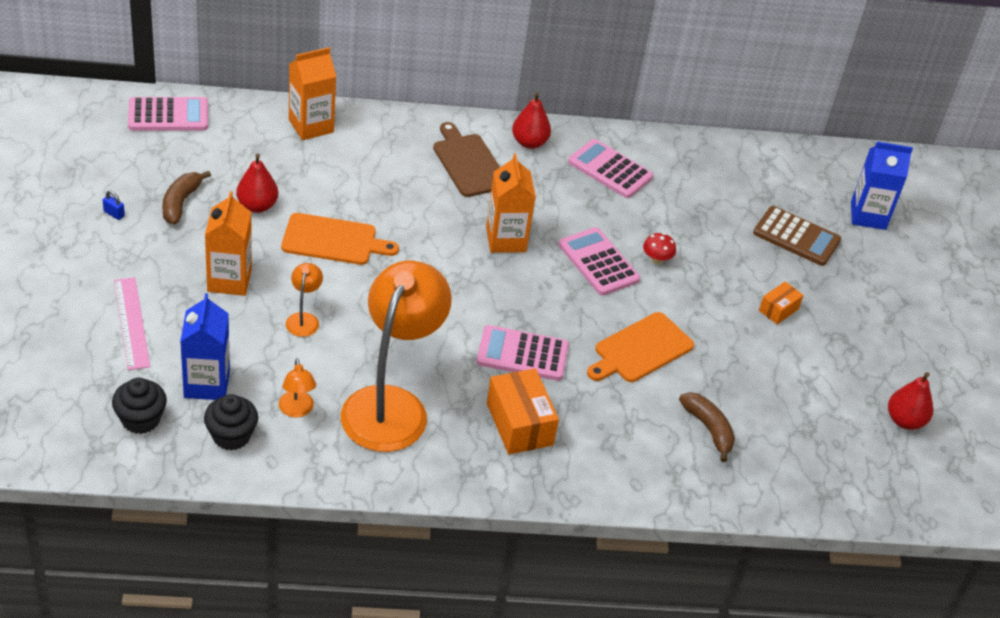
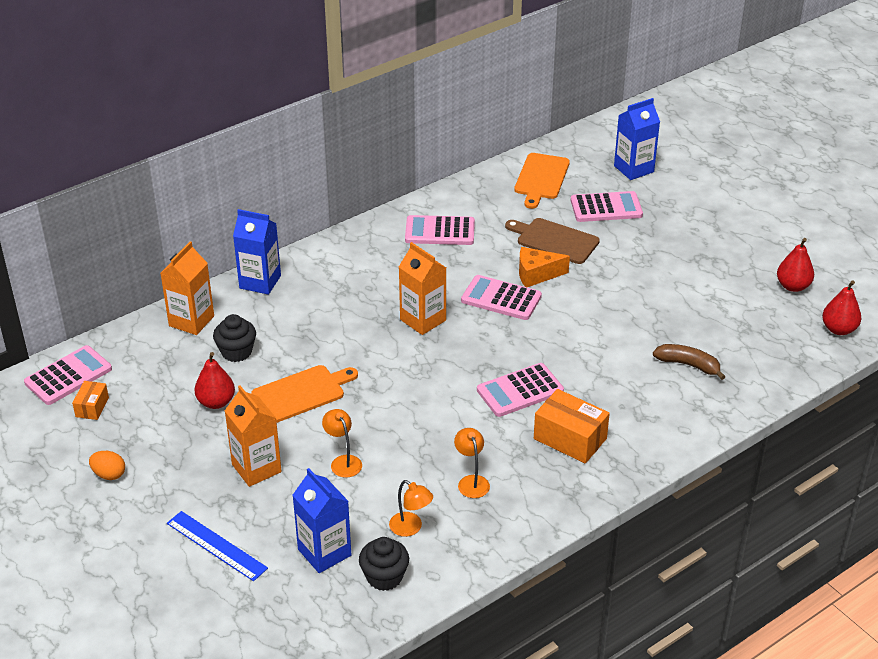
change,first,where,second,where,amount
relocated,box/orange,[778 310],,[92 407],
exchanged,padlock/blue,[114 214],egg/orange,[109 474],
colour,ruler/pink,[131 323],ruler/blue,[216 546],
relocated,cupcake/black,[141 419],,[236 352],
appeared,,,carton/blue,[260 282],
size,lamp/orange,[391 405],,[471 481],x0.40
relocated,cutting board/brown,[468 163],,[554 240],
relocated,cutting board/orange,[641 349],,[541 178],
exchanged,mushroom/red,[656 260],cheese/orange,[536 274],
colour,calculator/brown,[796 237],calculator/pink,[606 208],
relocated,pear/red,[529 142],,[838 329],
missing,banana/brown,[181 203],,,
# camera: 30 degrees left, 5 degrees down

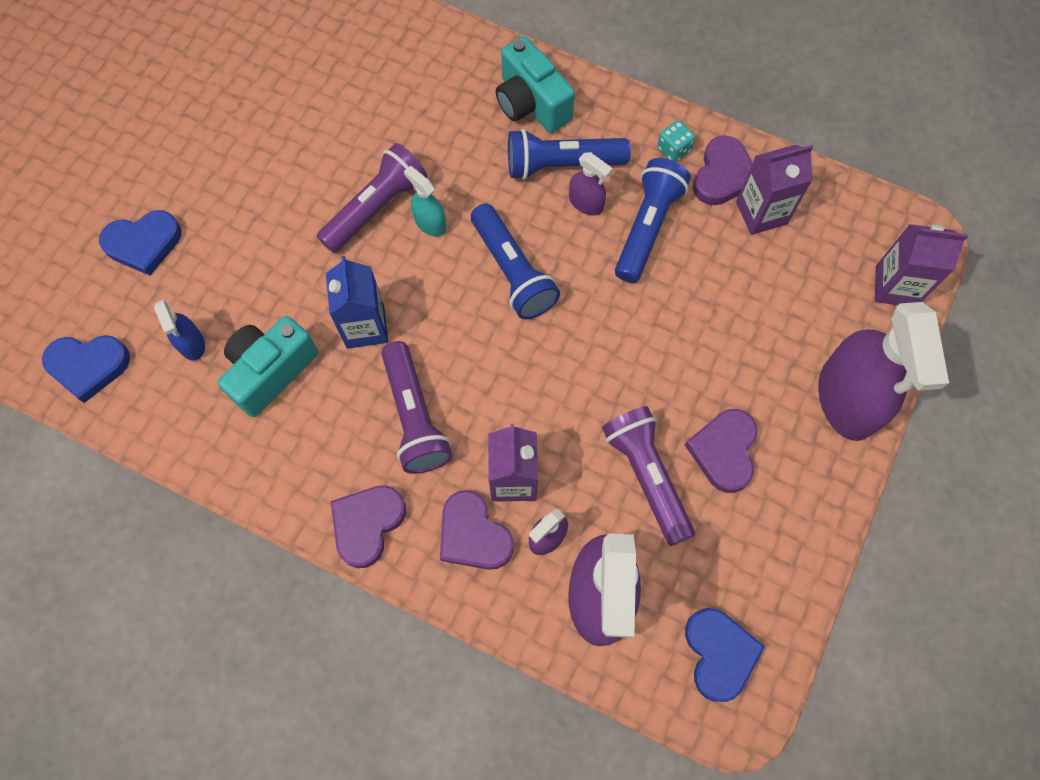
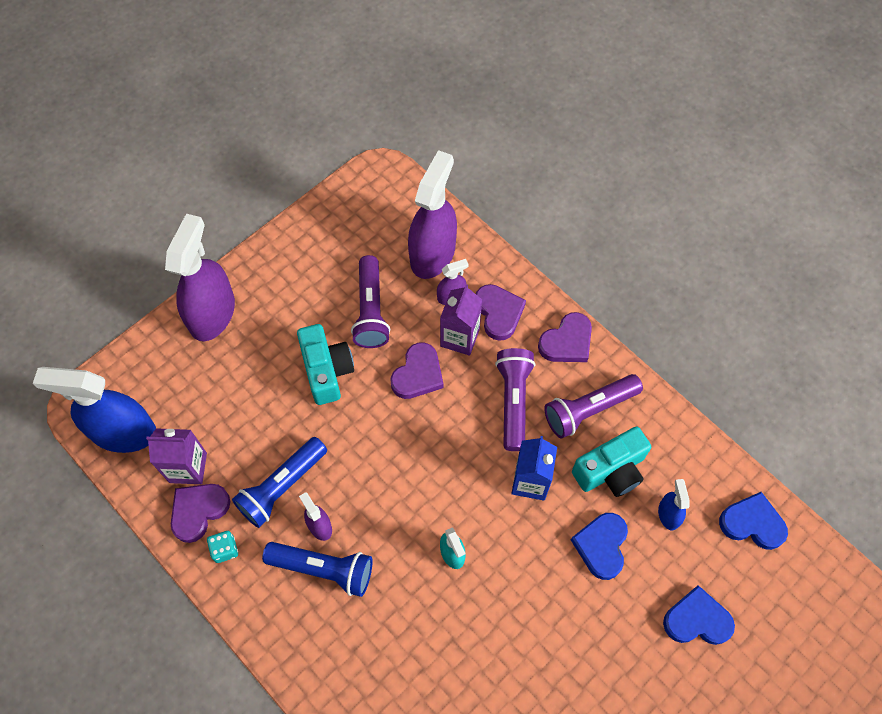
change,first,where,second,where,amount
appeared,,,spray bottle/blue,[123 432],
relocated,camera/turquoise,[531 103],,[327 371],
relocated,heart/purple,[724 451],,[418 374],
relocated,flashlight/purple,[376 208],,[589 410],
relocated,heart/blue,[719 654],,[601 546],
missing,flashlight/blue,[512 272],,,
missing,carton/purple,[895 286],,,
# camera: 160 degrees left, 5 degrees down

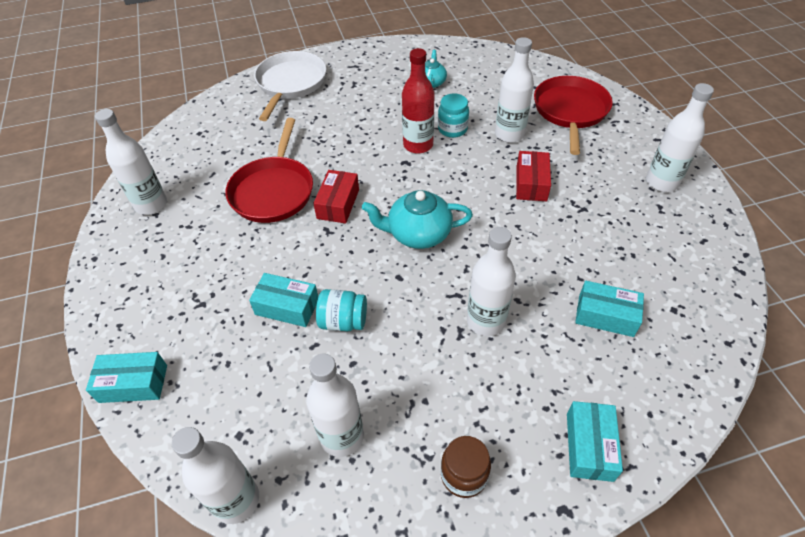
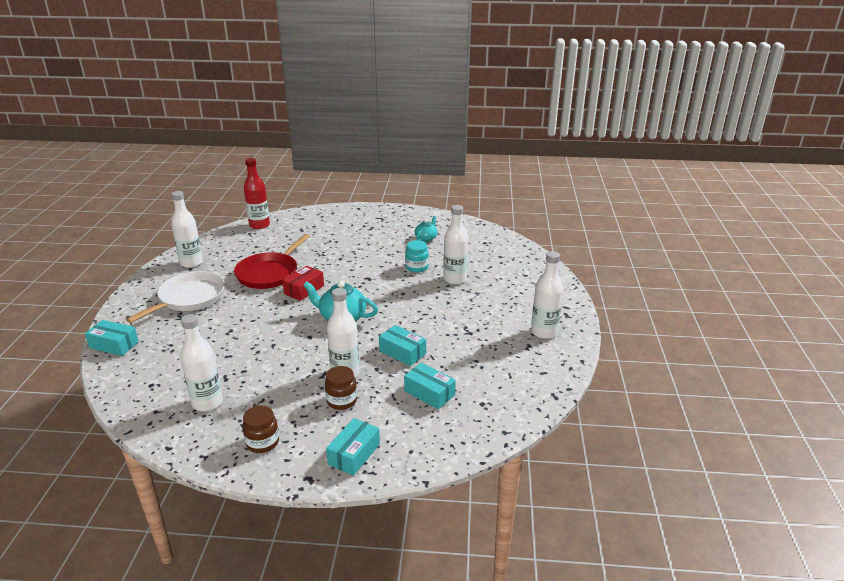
change,first,where,second,where,amount
relocated,pan/white,[290 83],,[189 298],
relocated,bottle/red,[418 145],,[259 225],
appeared,,,jar/brown,[341 401],
relocated,box/turquoise,[287 307],,[402 352],
missing,bottle/white,[236 500],,,
missing,jar/turquoise,[343 321],,,
missing,box/red,[531 184],,,
missing,pan/red,[570 111],,,
# camera: 20 degrees right, 20 degrees down

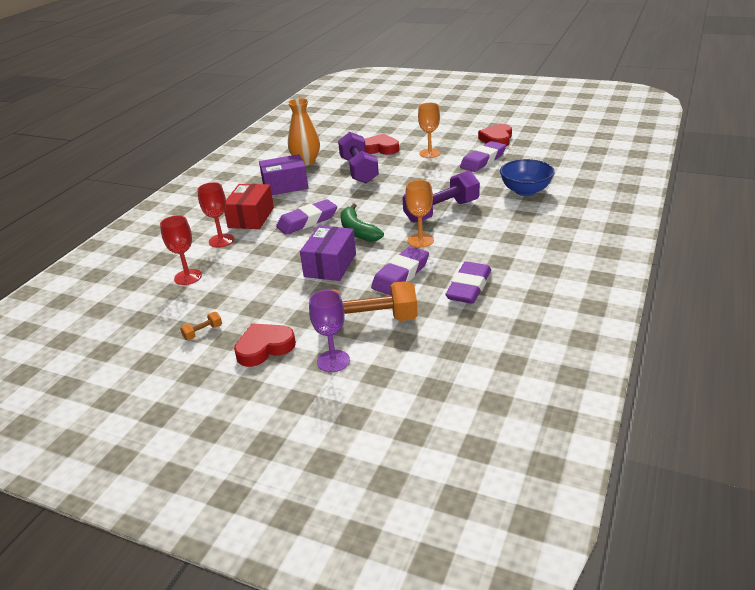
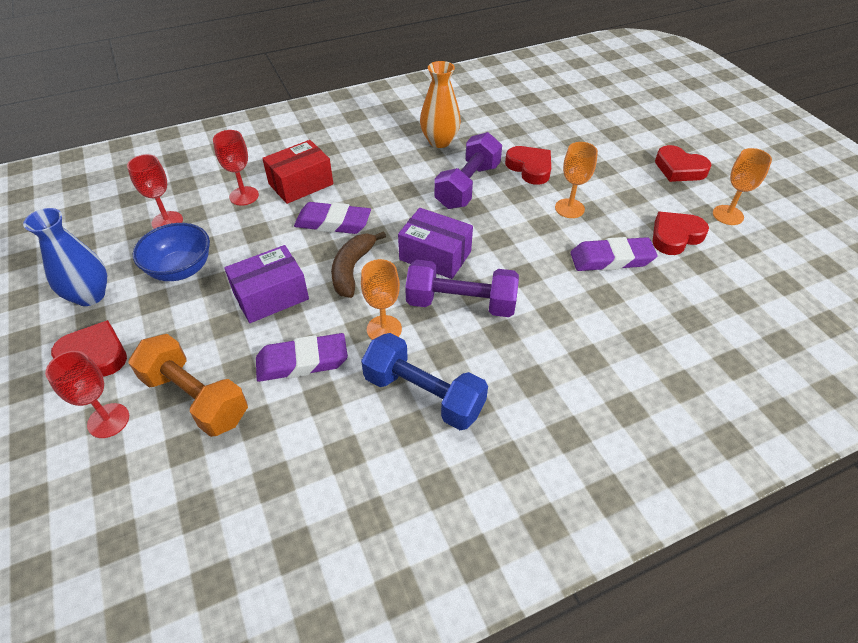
change,first,where,second,where,amount
exchanged,dumbbell/orange,[203 332],vase/blue,[90 295],
colour,goblet/purple,[333 361],goblet/red,[108 420],
relocated,bowl/blue,[525 191],,[181 269],
colour,banana/green,[357 231],banana/brown,[352 269],
appeared,,,dumbbell/blue,[423 395],
relocated,box/purple,[285 186],,[435 255],
appeared,,,heart/red,[679 169],
appeared,,,goblet/orange,[728 215],
missing,eraser/purple,[469 287],,,
# camera: 40 degrees right, 15 degrees up

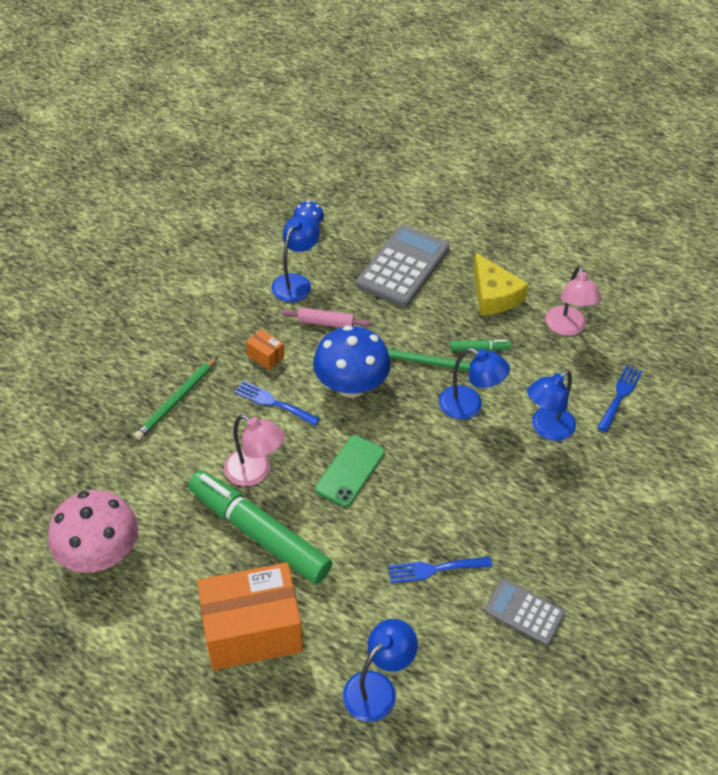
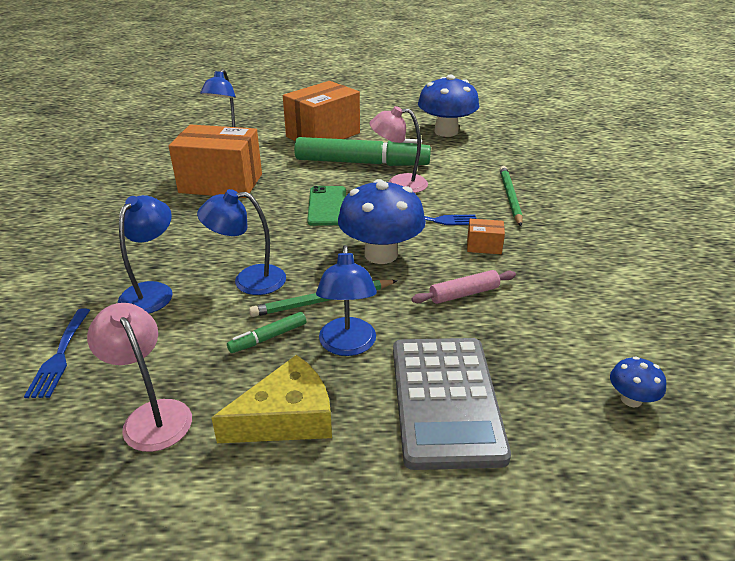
change,first,where,second,where,amount
exchanged,fork/blue,[434 569],box/orange,[221 183],
spun,cheese/yellow,[493 295],,[286 417],120 degrees clockwise
relocated,lamp/blue,[296 282],,[347 346],
colour,mushroom/pink,[100 554],mushroom/blue,[446 132],
missing,calculator/grey,[524 612],,,
# camera: 150 degrees right, 15 degrees down

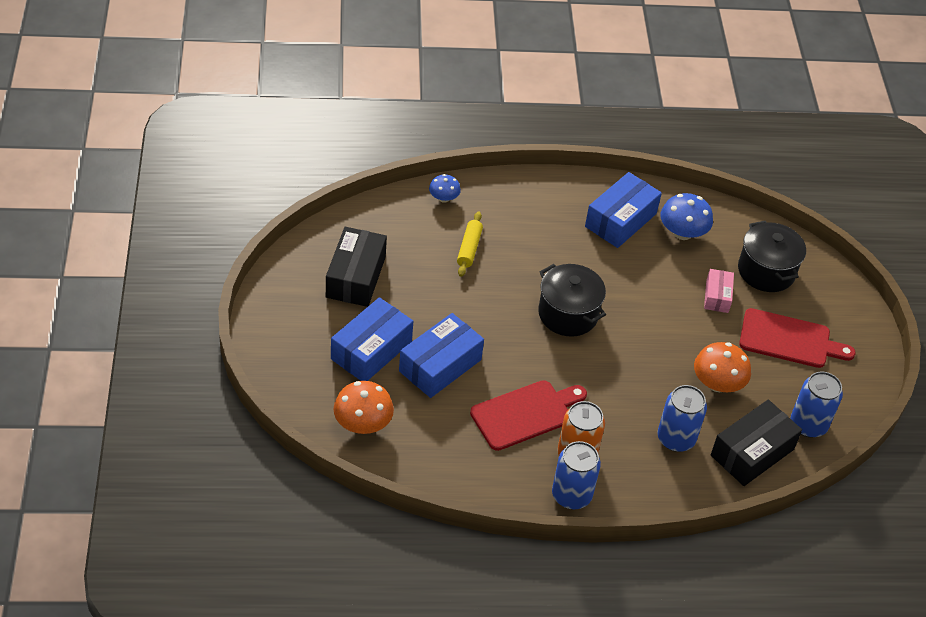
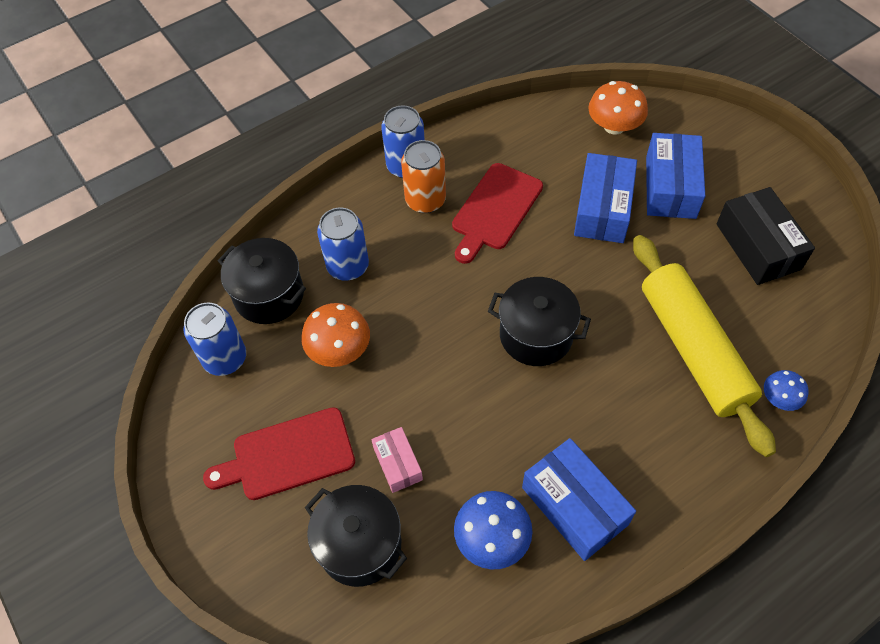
change,first,where,second,where,amount
exchanged,box/black,[752 452],pot/black,[269 295],
spun,box/blue,[621 220],,[574 506],45 degrees counterclockwise
size,rolling pin/yellow,[469 248],,[693 349],x2.33
# camera: 155 degrees right, 10 degrees up

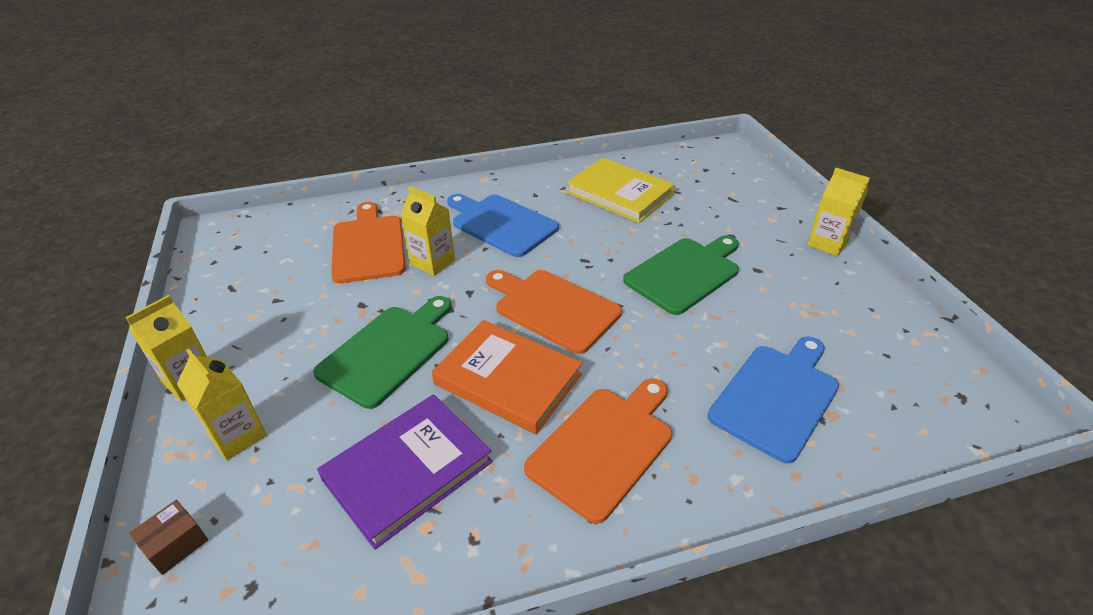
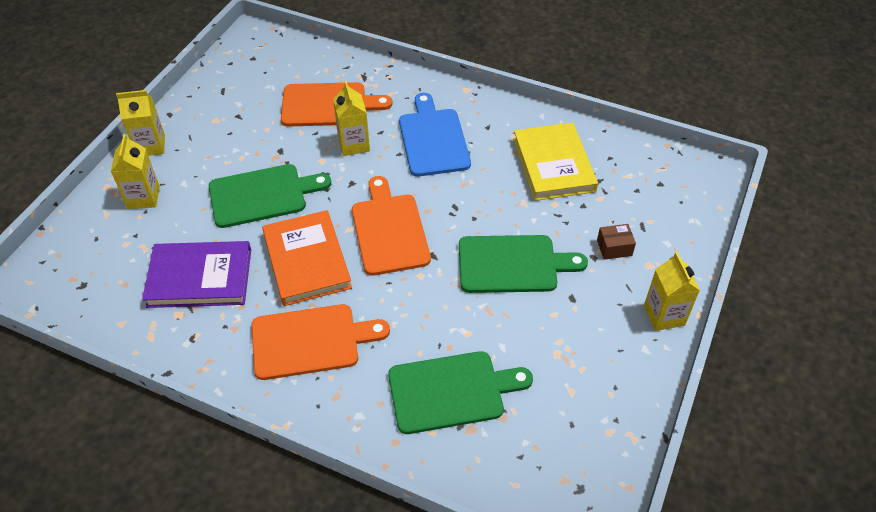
change,first,where,second,where,amount
spun,cutting board/orange,[368 246],,[328 105],60 degrees clockwise
colour,cutting board/blue,[777 397],cutting board/green,[451 391],
relocated,box/brown,[176 544],,[614 248],
# camera: 40 degrees right, 10 degrees up

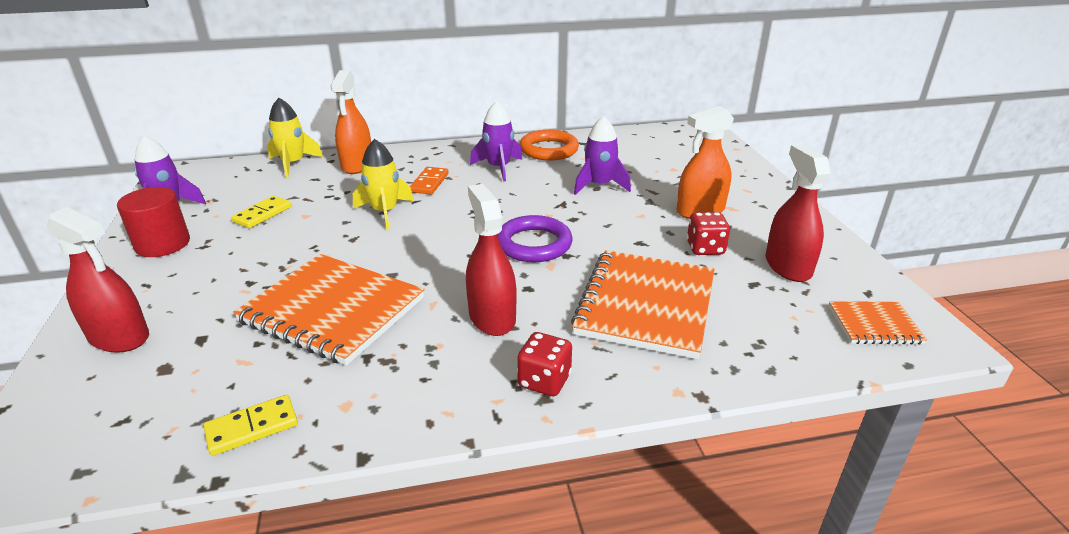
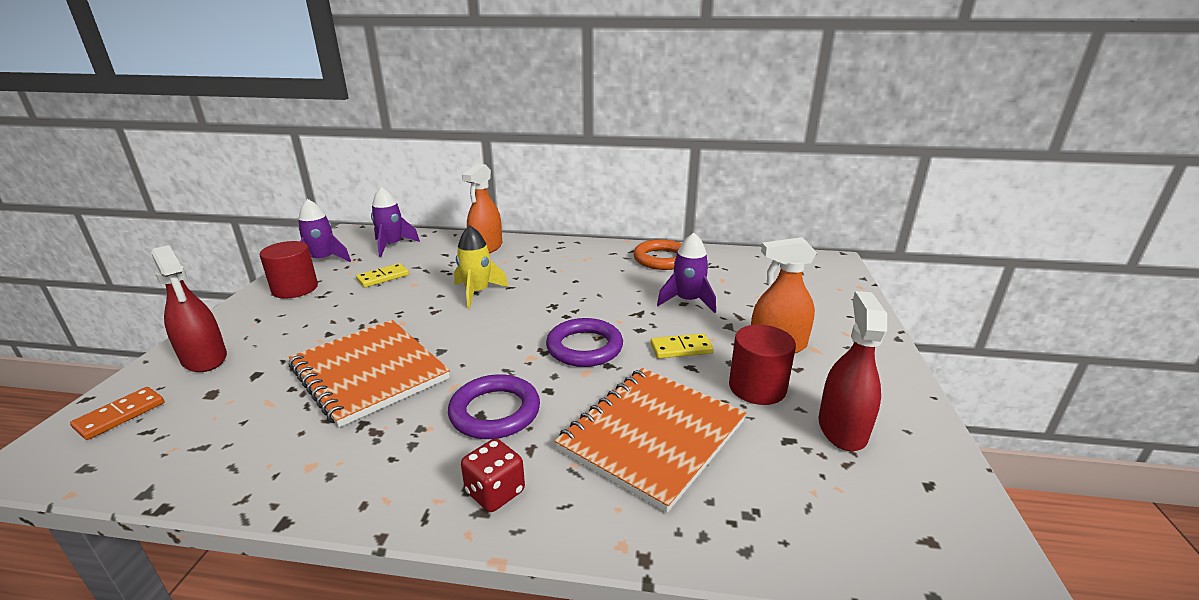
change,first,where,second,where,amount
relocated,domino/orange,[429 183],,[120 415],
relocated,rocket/purple,[499 168],,[392 245],
exchanged,spray bottle/red,[492 317],ring/purple,[495 412],
relocated,domino/yellow,[252 427],,[681 348],
exchanged,dice/red,[705 248],cylinder/red,[757 387],
missing,rocket/yellow,[293 164],,,
missing,notebook/orange,[874 325],,,
# camera: 20 degrees right, 5 degrees down

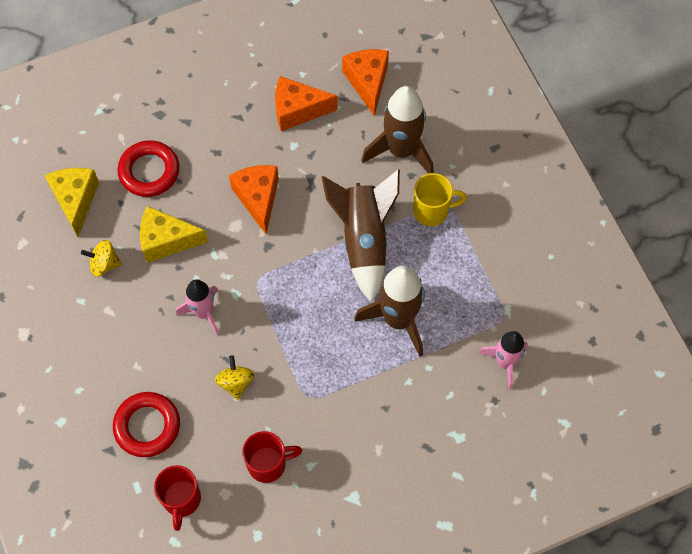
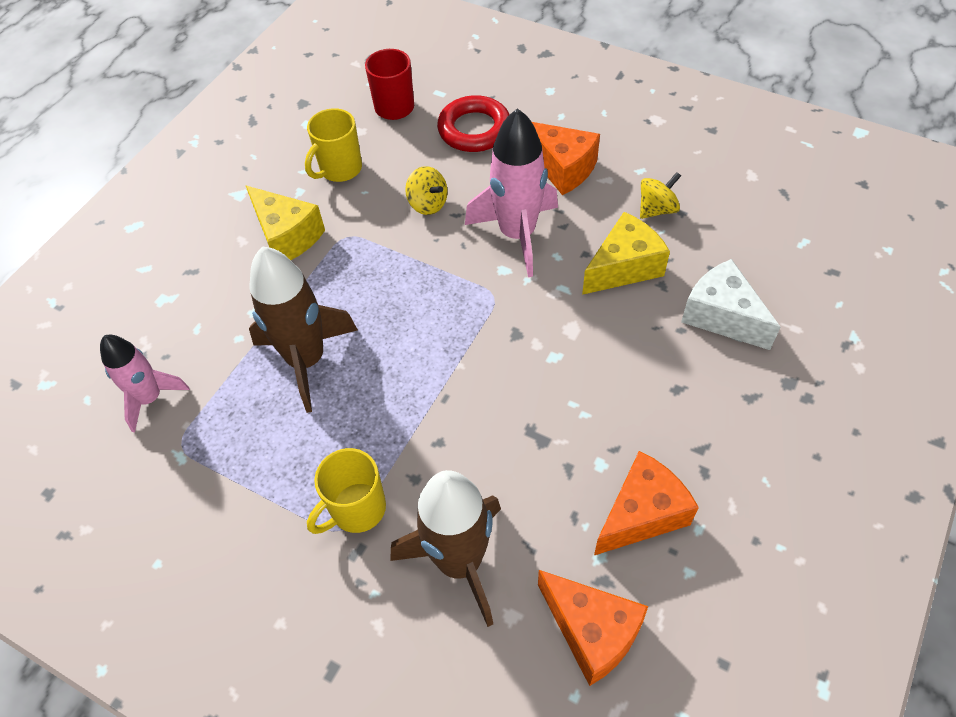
change,first,where,second,where,amount
relocated,cheese/yellow,[75 200],,[287 236],
colour,mug/red,[268 464],mug/yellow,[340 169],
size,rocket/pink,[203 313],,[517 234],x1.58
relocated,cheese/orange,[258 198],,[562 168],
exchanged,ring/red,[149 171],cheese/white,[722 316],
missing,rocket/brown,[364 240],,,
# camera: 145 degrees right, 10 degrees down

